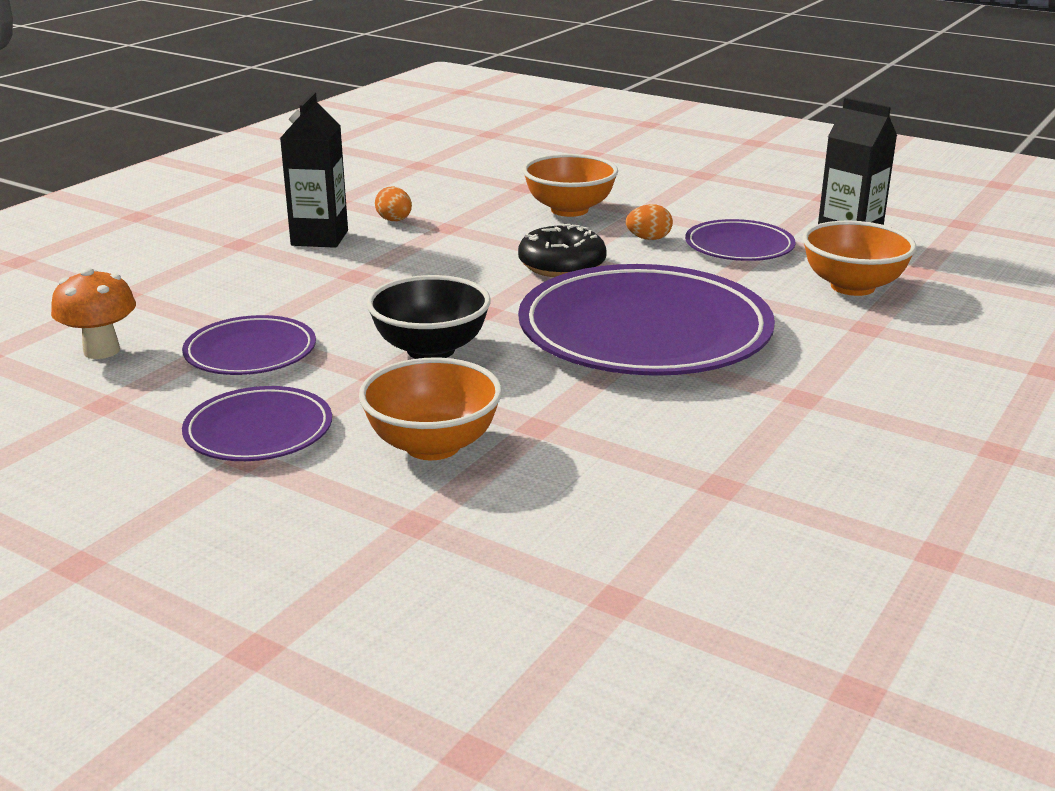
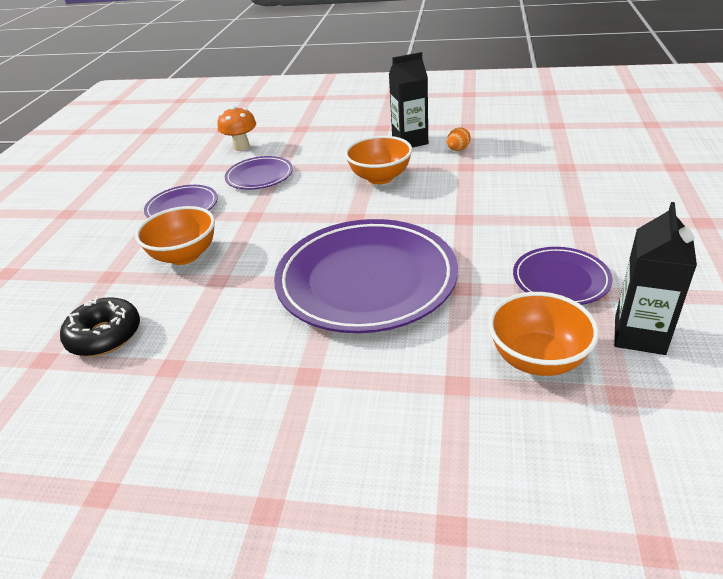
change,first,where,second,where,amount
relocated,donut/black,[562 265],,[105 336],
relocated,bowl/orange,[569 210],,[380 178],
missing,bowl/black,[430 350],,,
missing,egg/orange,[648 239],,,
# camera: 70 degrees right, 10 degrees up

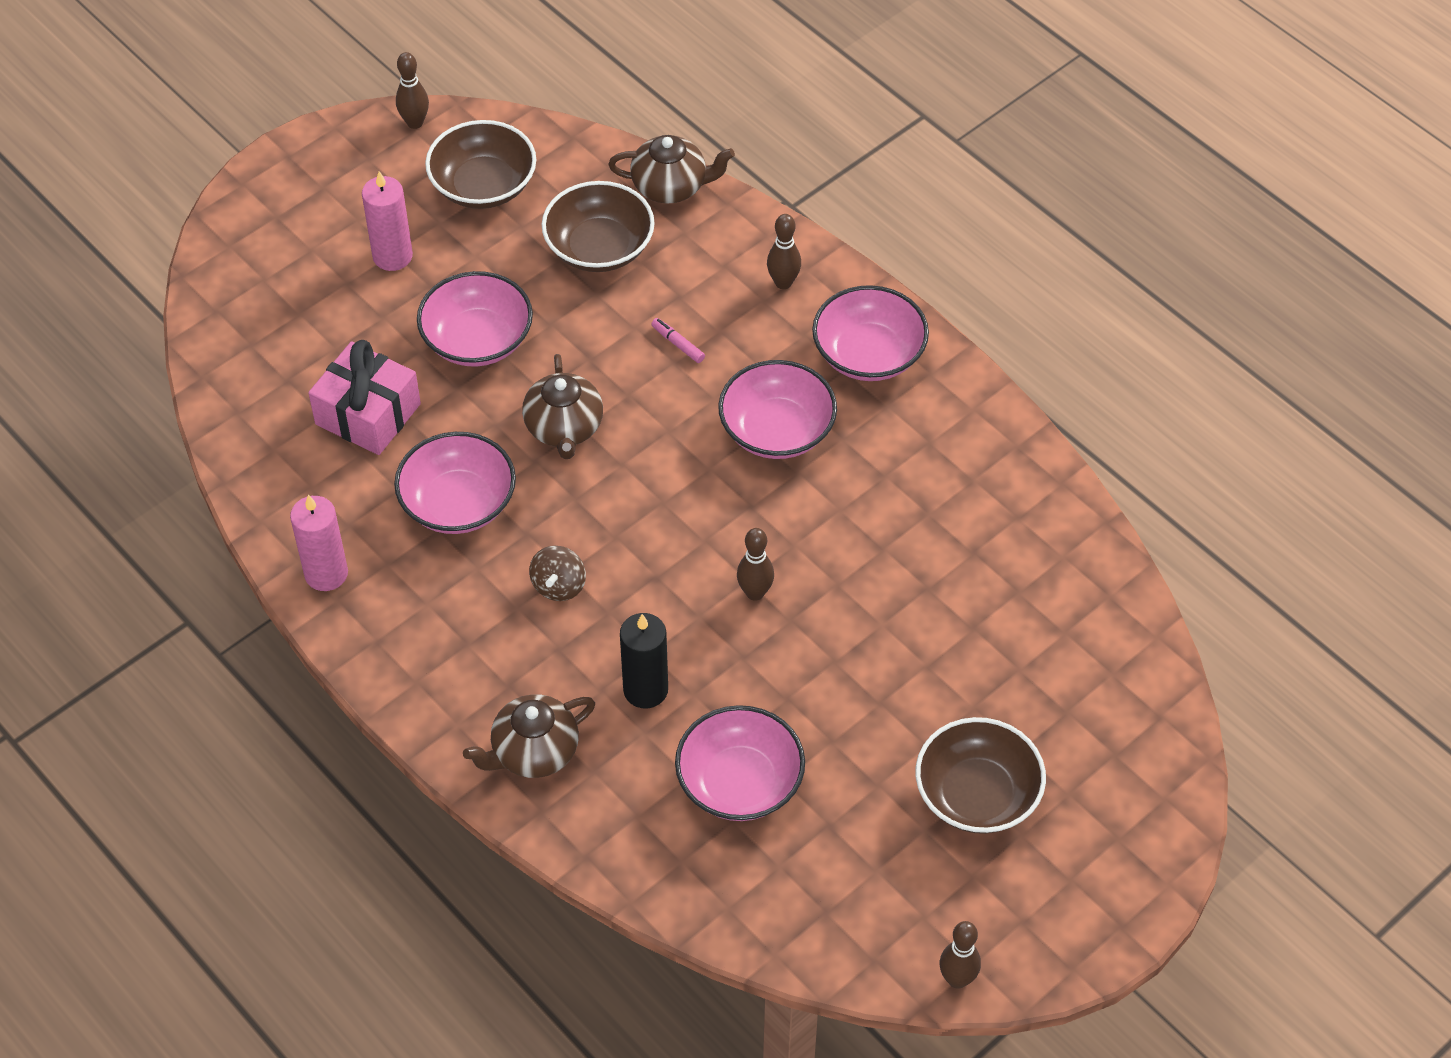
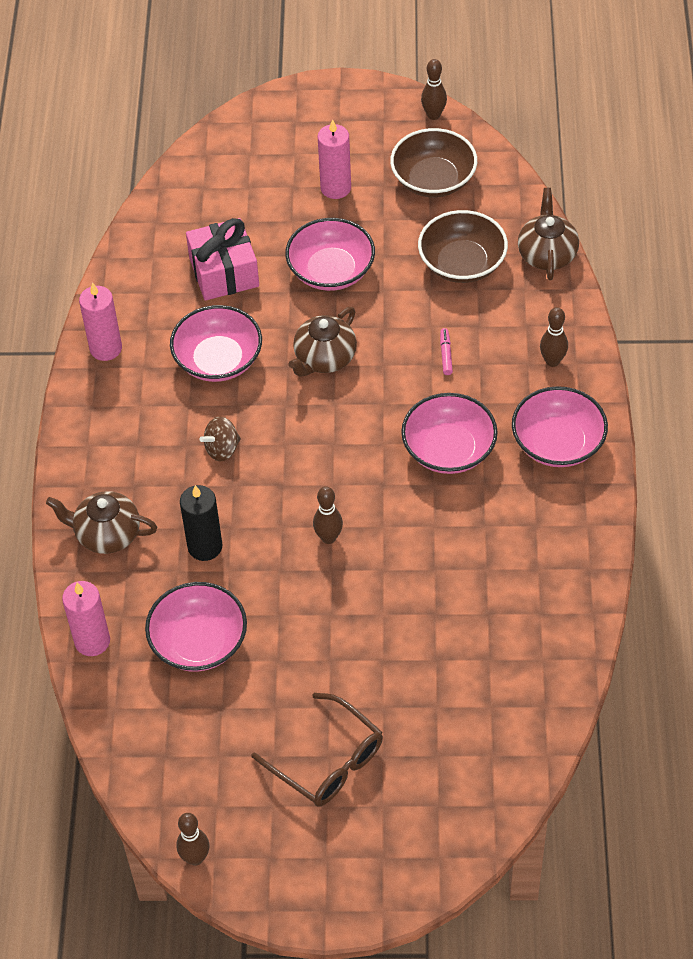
change,first,where,second,where,amount
appeared,,,candle/pink,[92 641],
exchanged,bowl/brown,[977 794],glasses/brown,[327 760],
spun,teapot/brown,[671 186],,[547 254],135 degrees counterclockwise
# camera: 45 degrees right, 0 degrees up

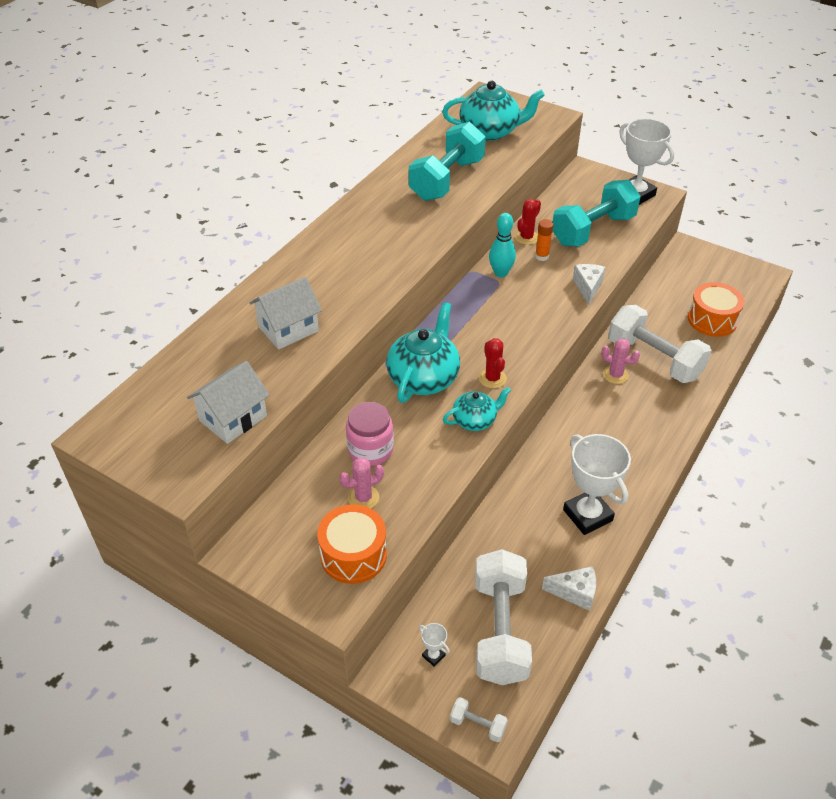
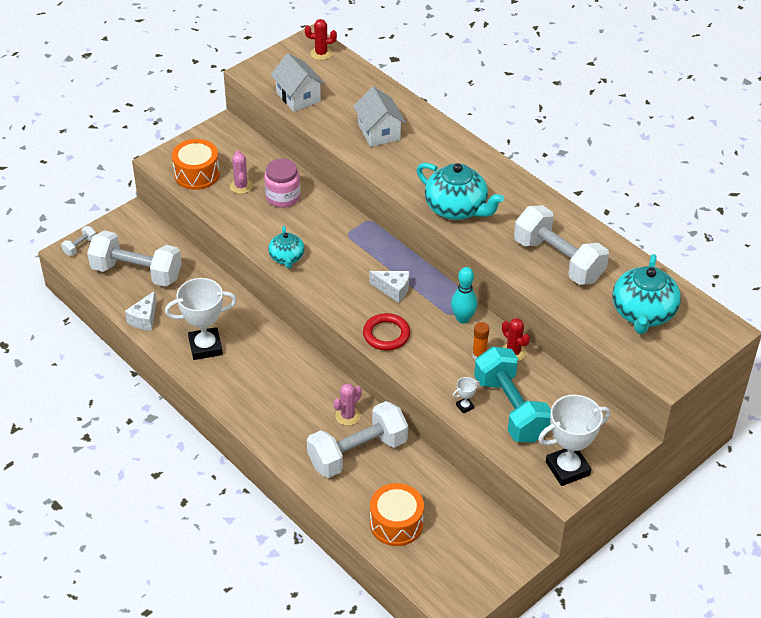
change,first,where,second,where,amount
relocated,cactus/red,[492 378],,[321 53],
appeared,,,ring/red,[386 334],
relocated,cheese/white,[588 287],,[393 290],
relocated,teapot/turquoise,[424 378],,[457 208],
relocated,trophy/white,[433 656],,[465 406],
colour,dumbbell/turquoise,[447 180],dumbbell/white,[558 260],
# camera: 105 degrees right, 0 degrees up

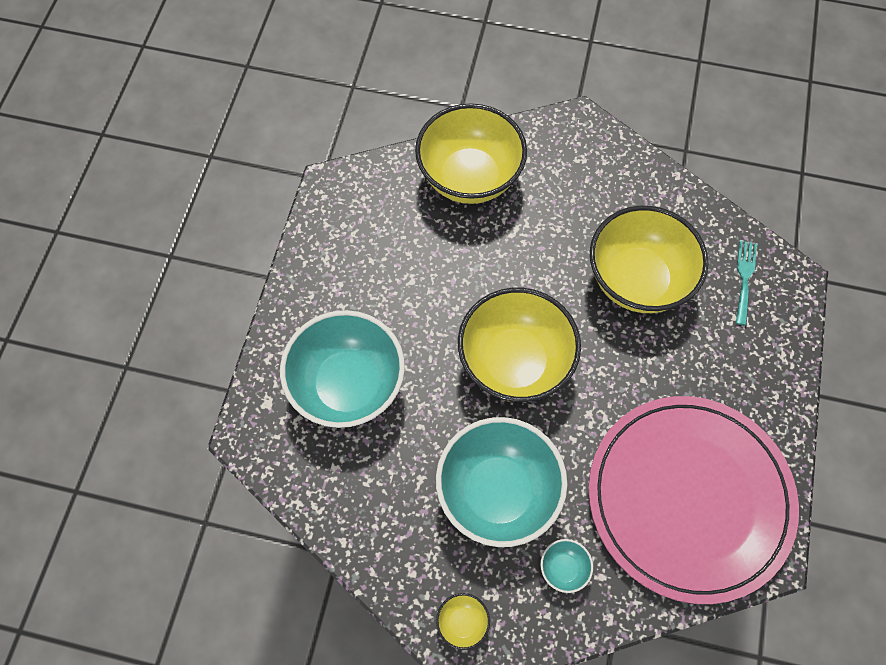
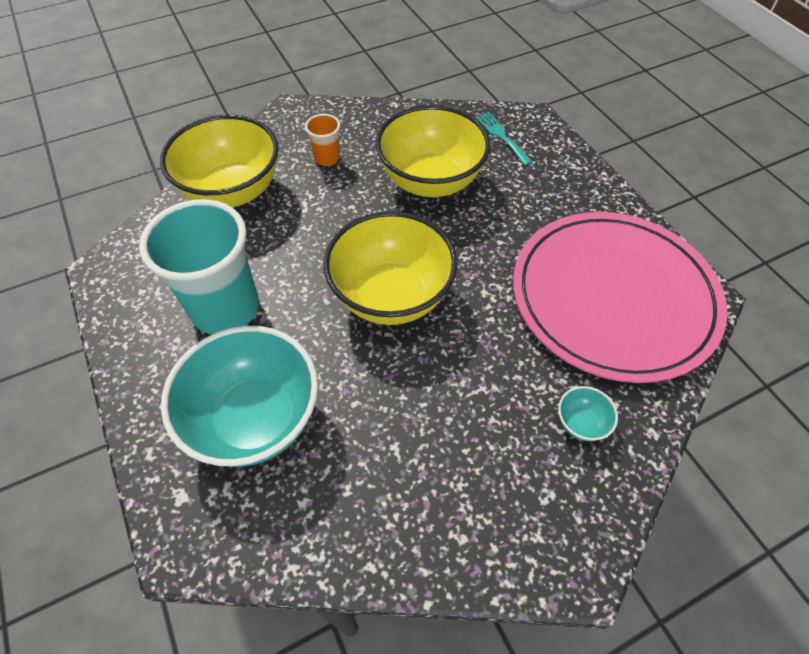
change,first,where,second,where,amount
appeared,,,cup/turquoise,[225 309],
appeared,,,cup/orange,[327 158],
missing,bowl/turquoise,[498 493],,,
missing,bowl/yellow,[462 623],,,
# camera: 40 degrees left, 10 degrees down

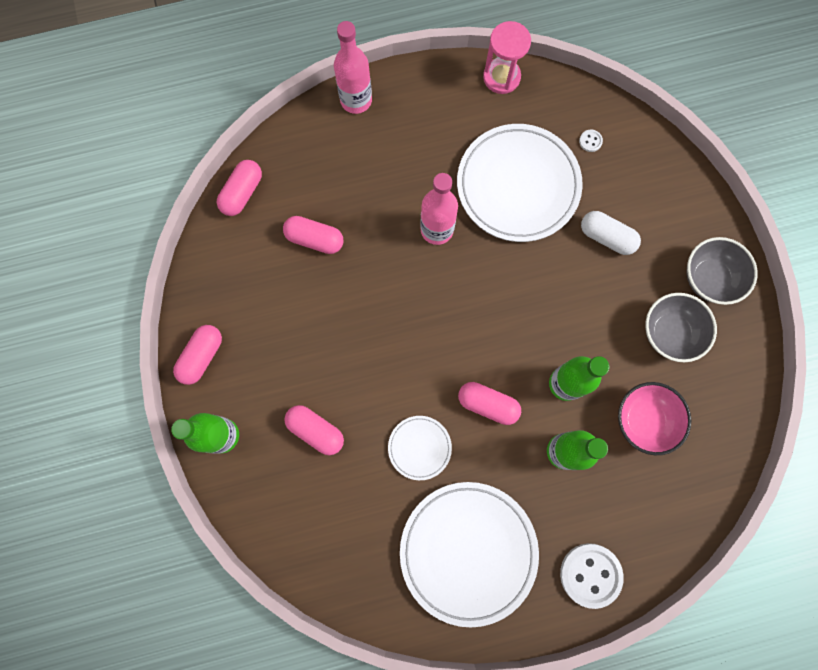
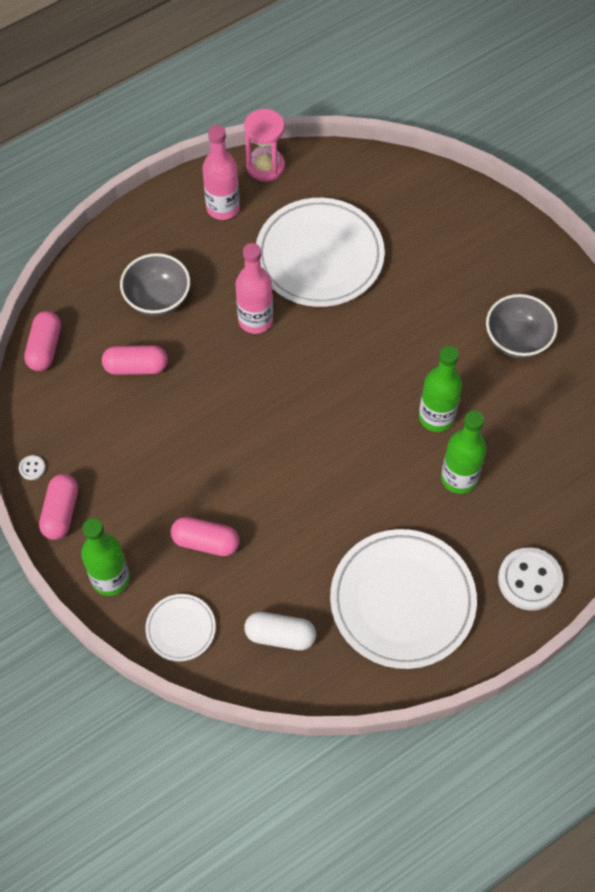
change,first,where,second,where,amount
relocated,button/white,[590 141],,[32 468],
relocated,bowl/grey,[709 278],,[157 299],
relocated,plate/white,[419 447],,[180 628],
relocated,bottle/pink,[356 100],,[223 208],
relocated,capsule/white,[606 237],,[280 636],
missing,capsule/pink,[488 404],,,
missing,bowl/pink,[644 420],,,
# camera: 20 degrees left, 15 degrees down

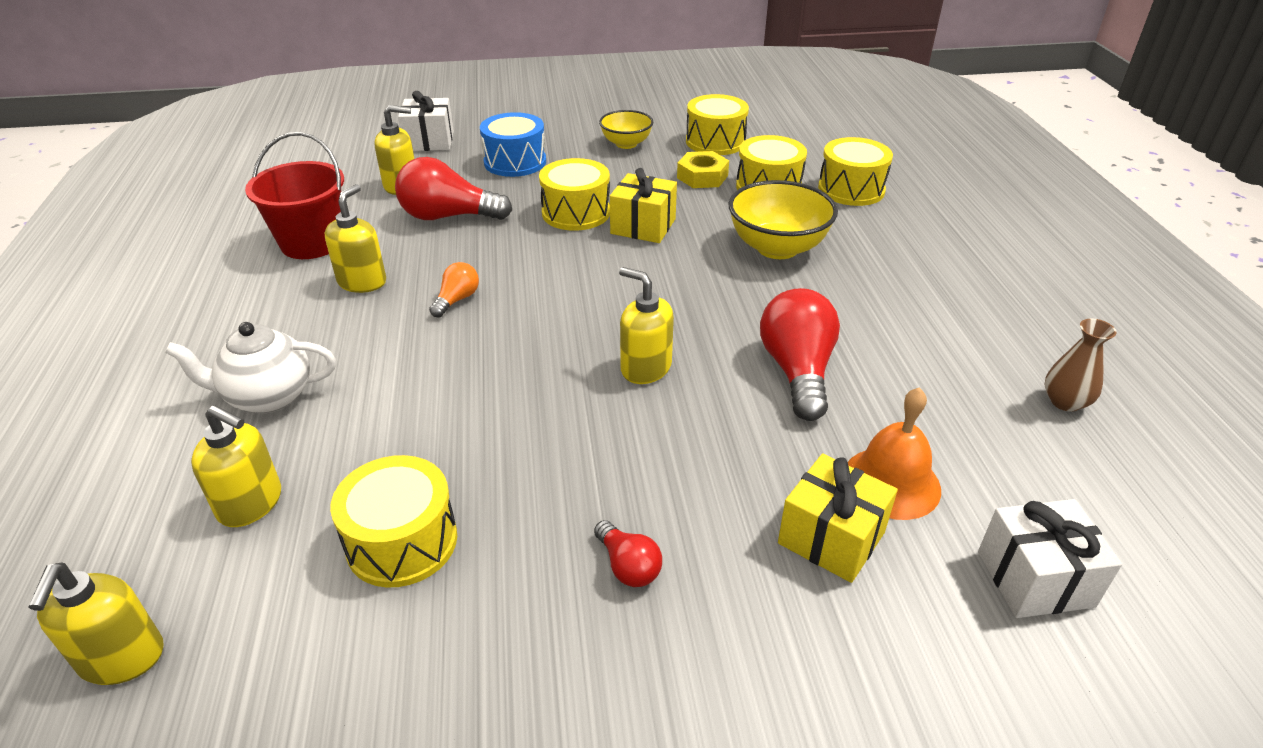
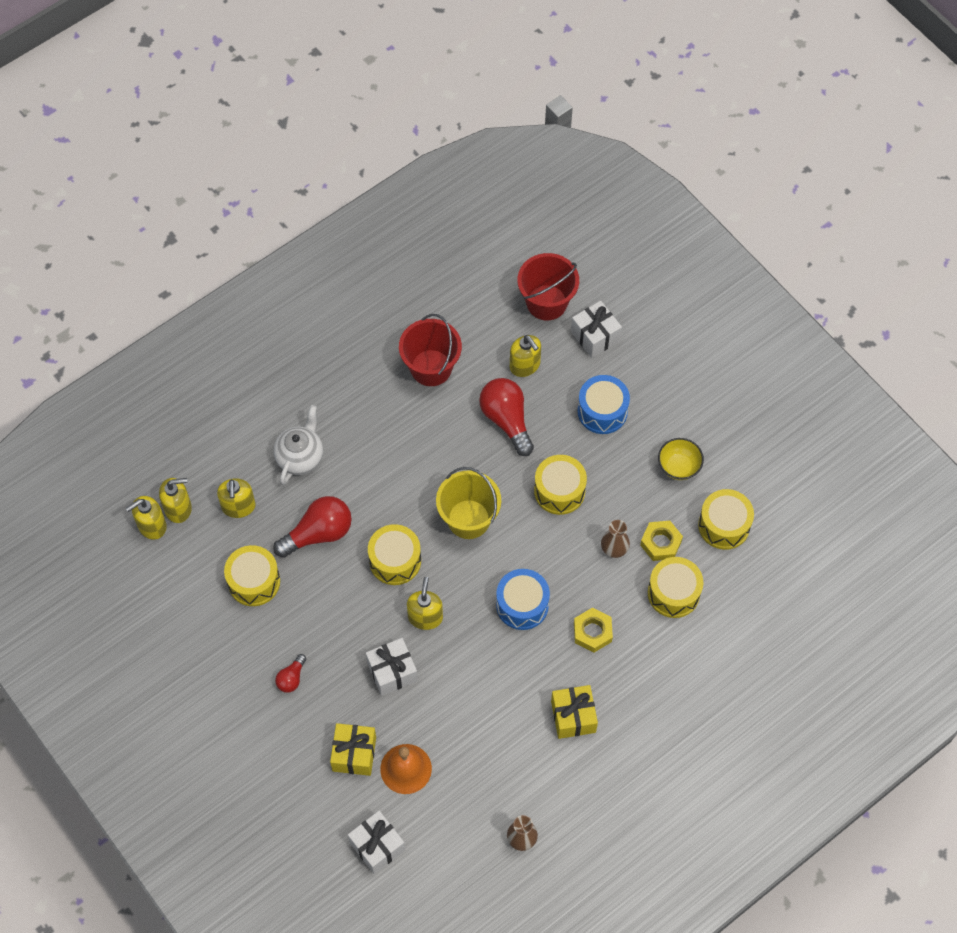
change,first,where,second,where,amount
relocated,soap dispenser/yellow,[362 282],,[178 508],
spun,teapot/white,[268 397],,[300 457],60 degrees clockwise
relocated,light bulb/red,[797 371],,[318 533],
appeared,,,gift/white,[392 672],
relocated,drum/yellow,[851 189],,[395 560],
appeared,,,bucket/yellow,[468 519],
appeared,,,drum/blue,[522 605],
appeared,,,bucket/red,[546 302],
relocated,gift/yellow,[643 226],,[573 716],
exchanged,bowl/yellow,[777 248],nut/yellow,[592 632],
appeared,,,vase/brown,[614 548],
missing,light bulb/orange,[457 300],,,
# camera: 60 degrees right, 25 degrees up

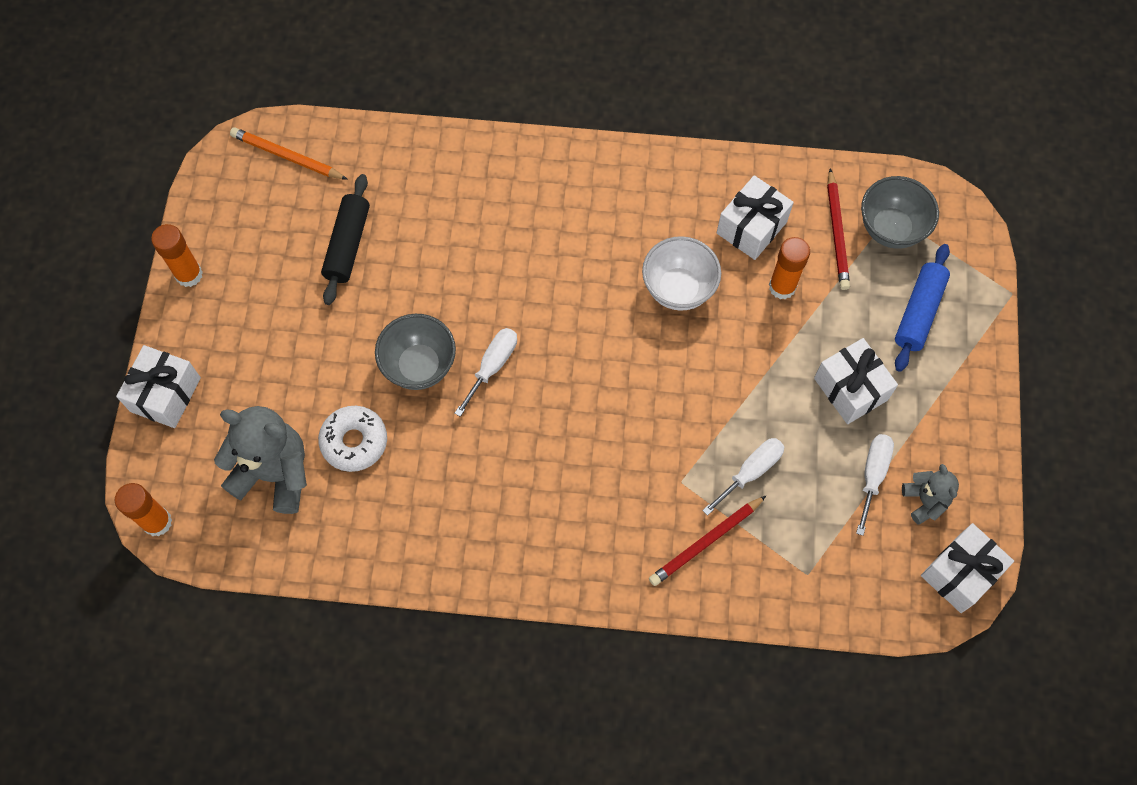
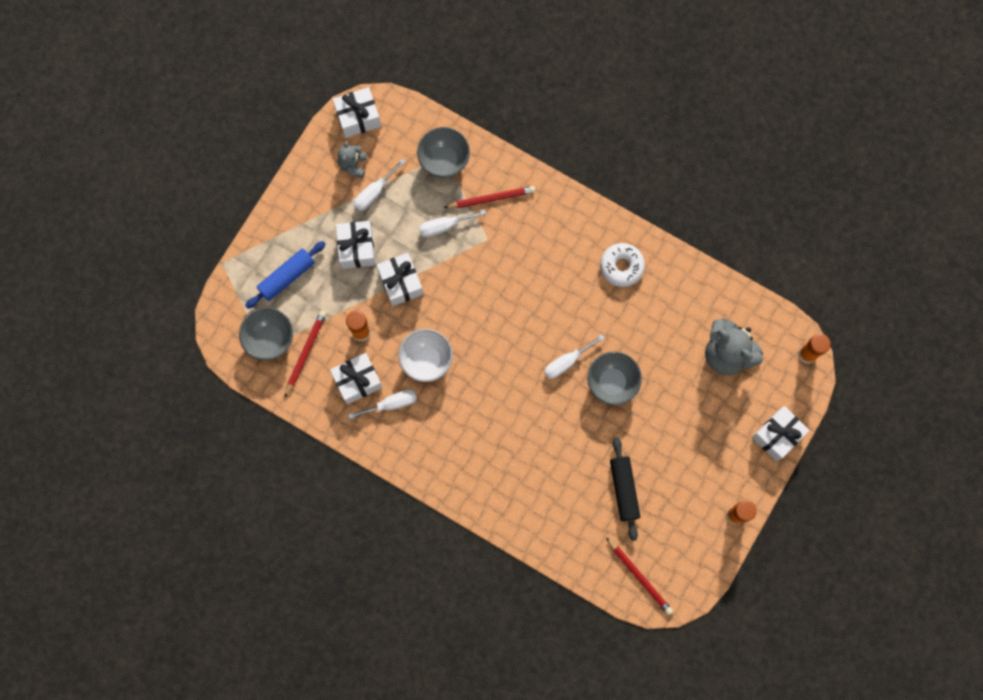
change,first,where,second,where,amount
appeared,,,screwdriver/white,[391 404],
appeared,,,gift/white,[401 283],
appeared,,,bowl/grey,[444 160],
relocated,donut/white,[354 441],,[621 266],
colour,pencil/orange,[287 156],pencil/red,[639 577],
spun,rolling pin/black,[347 244],,[624 489],45 degrees counterclockwise
# camera: 155 degrees left, 10 degrees up

